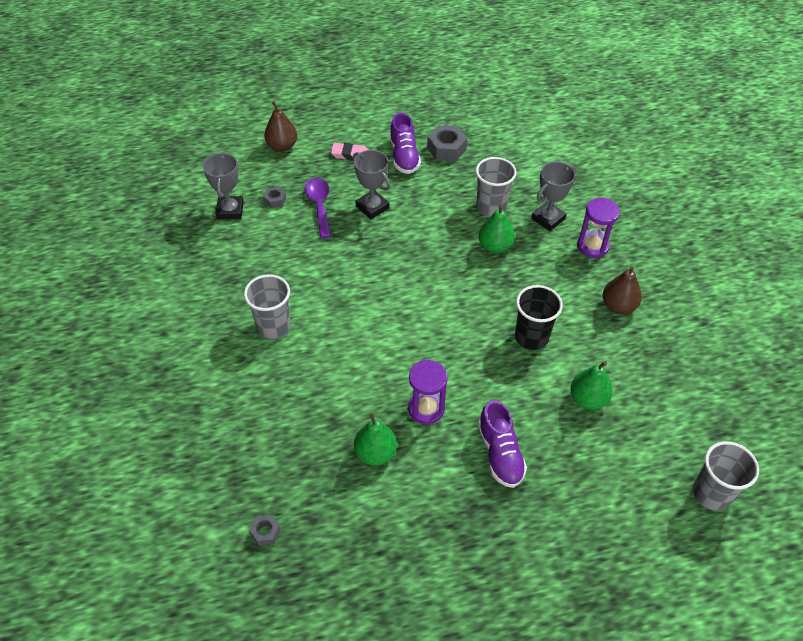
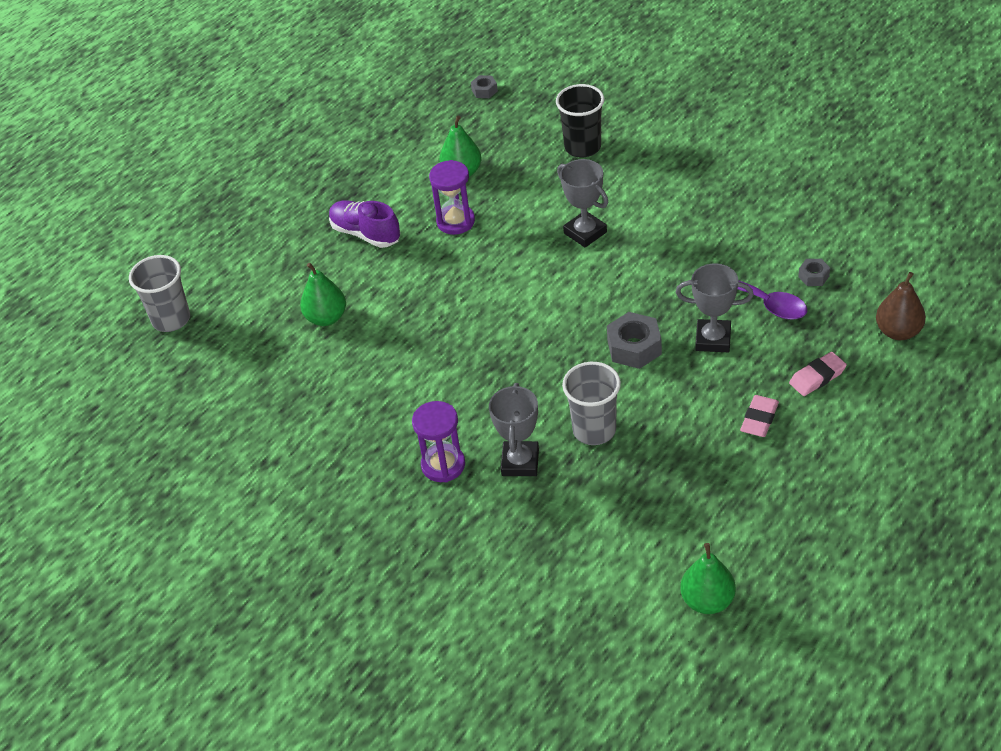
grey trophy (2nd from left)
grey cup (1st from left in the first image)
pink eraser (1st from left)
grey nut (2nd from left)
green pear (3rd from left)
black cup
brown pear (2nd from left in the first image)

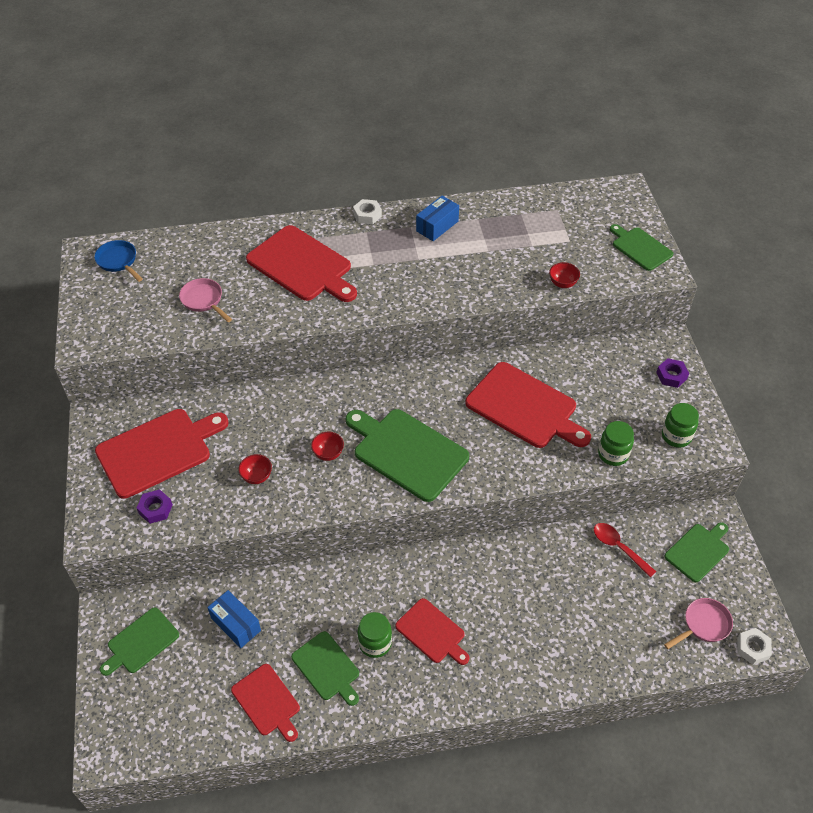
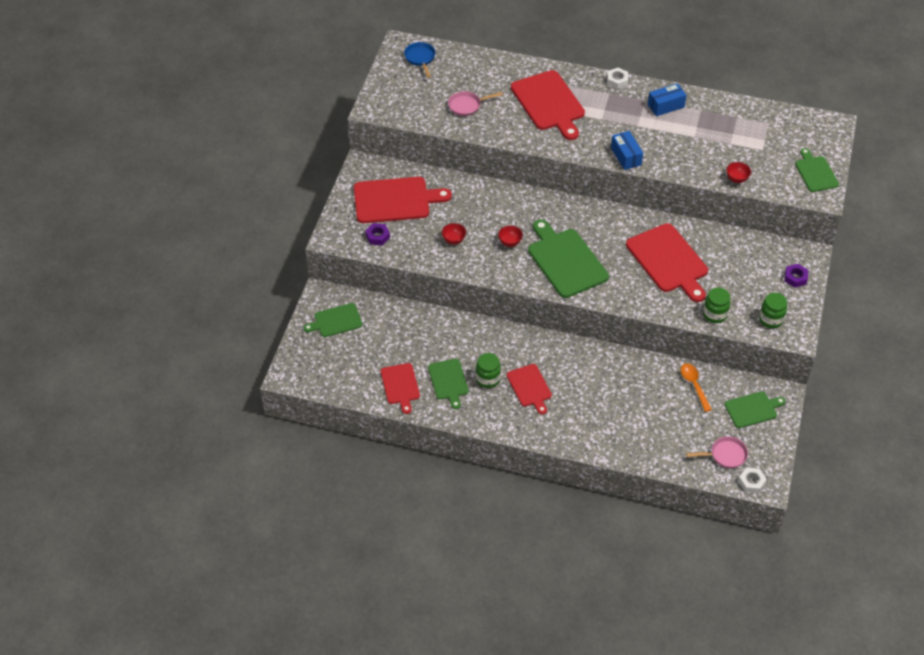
pink pan (1st from left)
blue box (1st from left)
orange spoon

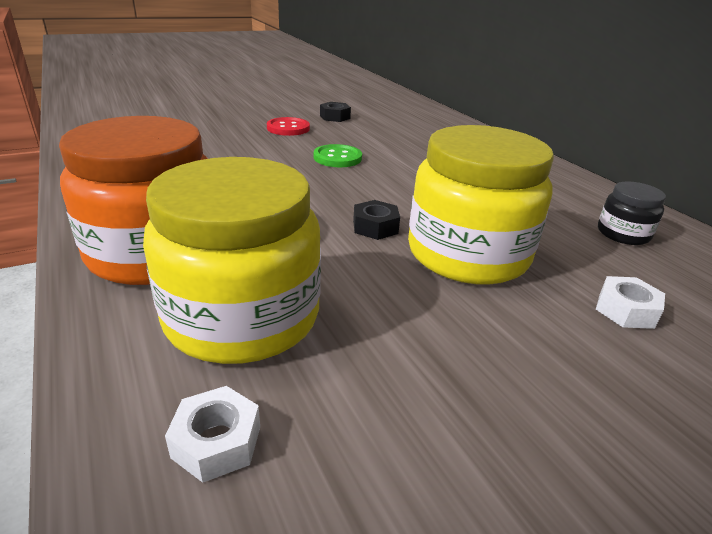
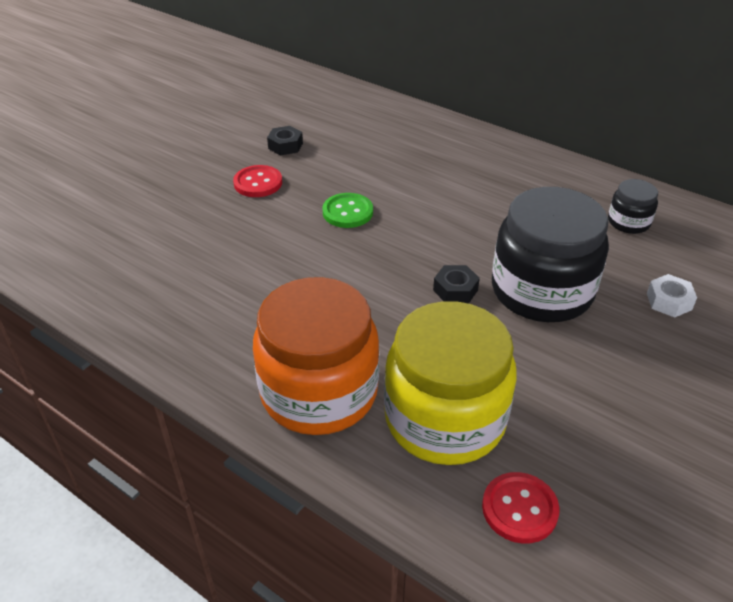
red button (2nd from left)
black jar (1st from left)

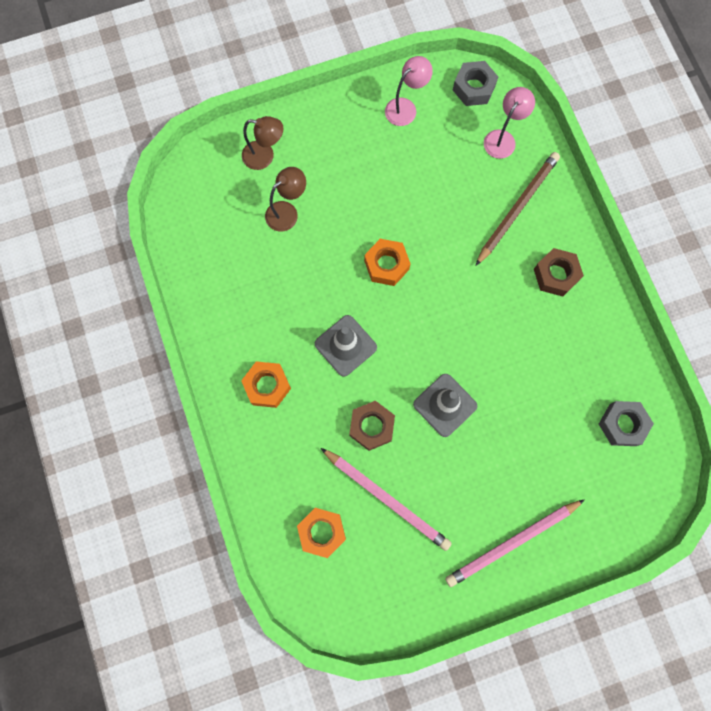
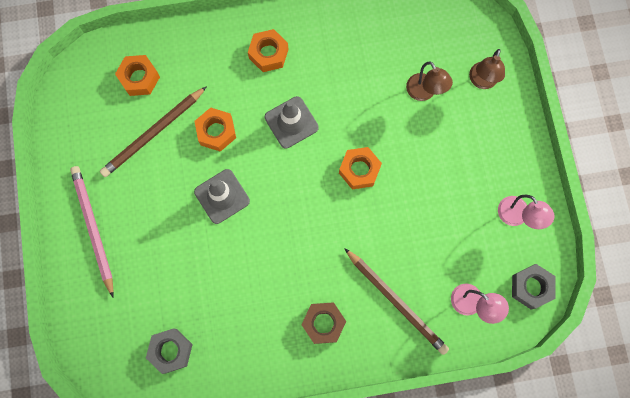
brown pencil (1st from left)
orange nut (2nd from left)

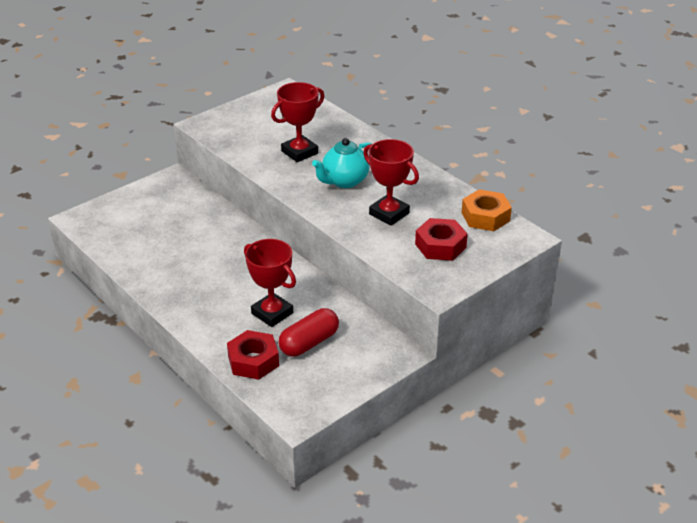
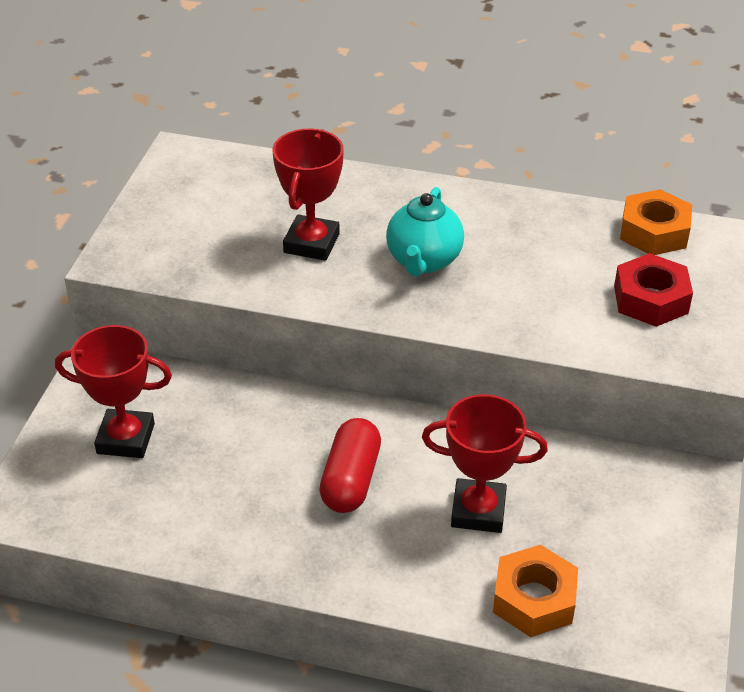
orange nut (1st from left)
red capsule
red trophy (1st from left)

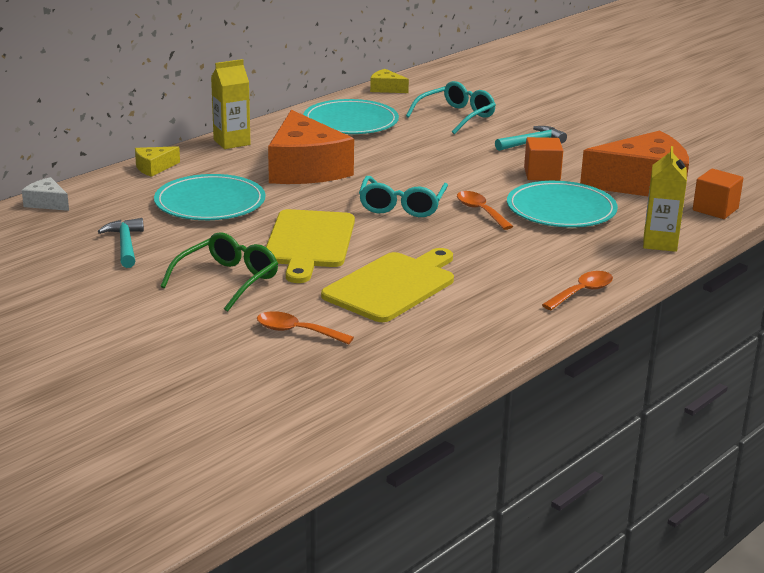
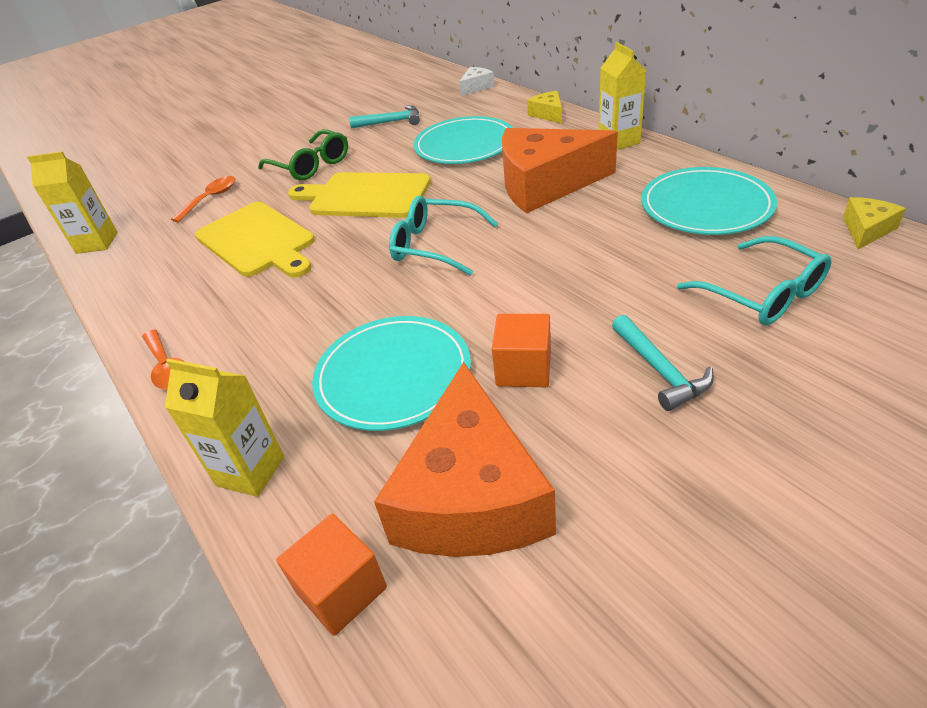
orange spoon (2nd from left in the first image)
yellow carton (1st from left)

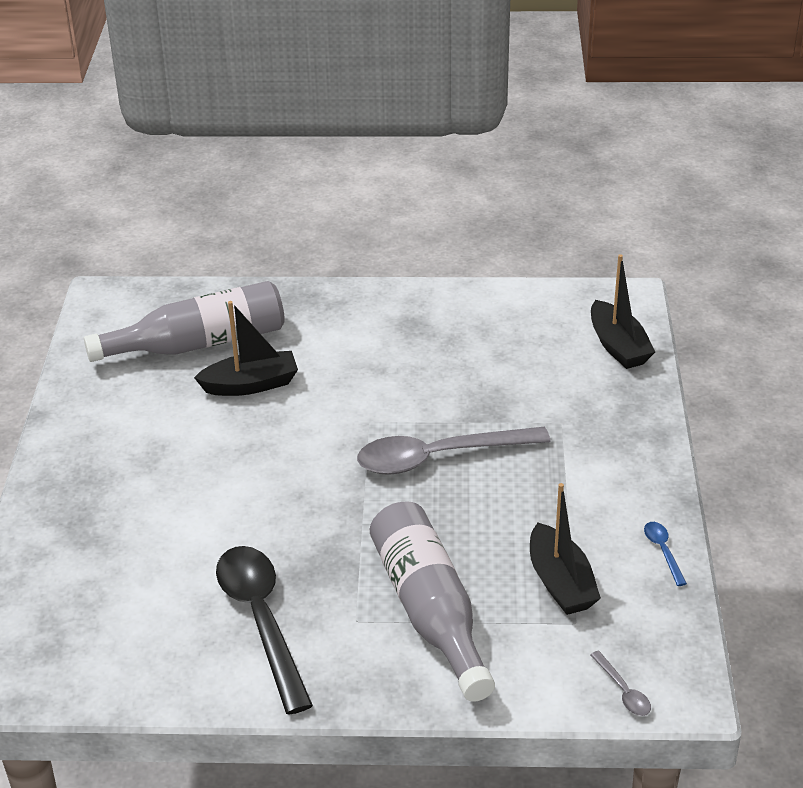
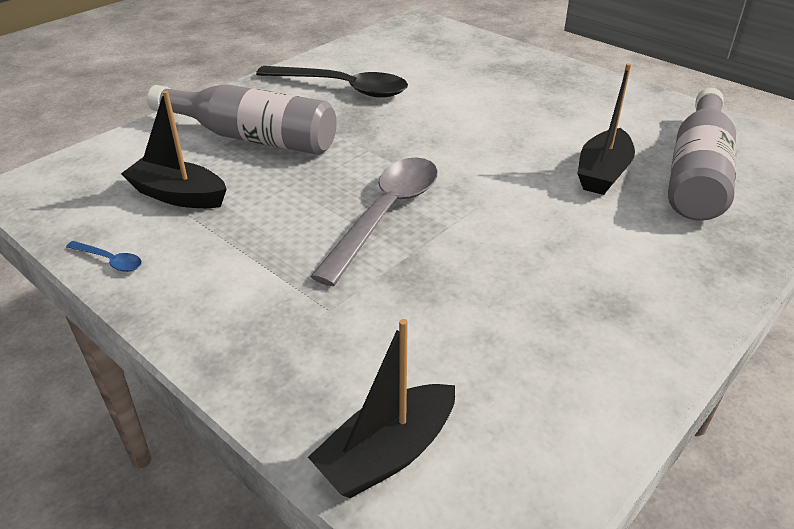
grey spoon (2nd from left in the first image)
black boat (2nd from left)

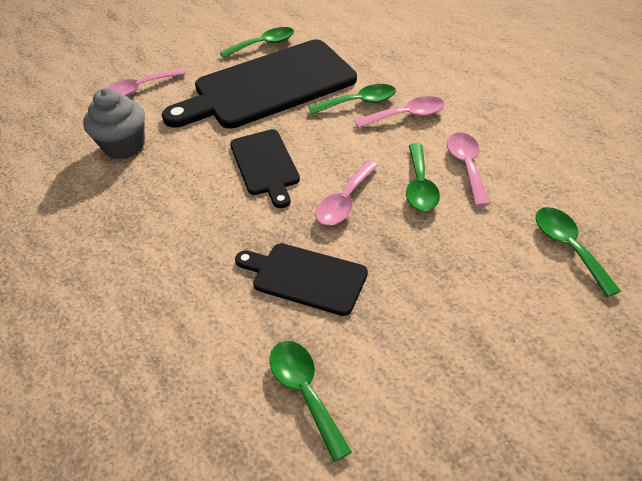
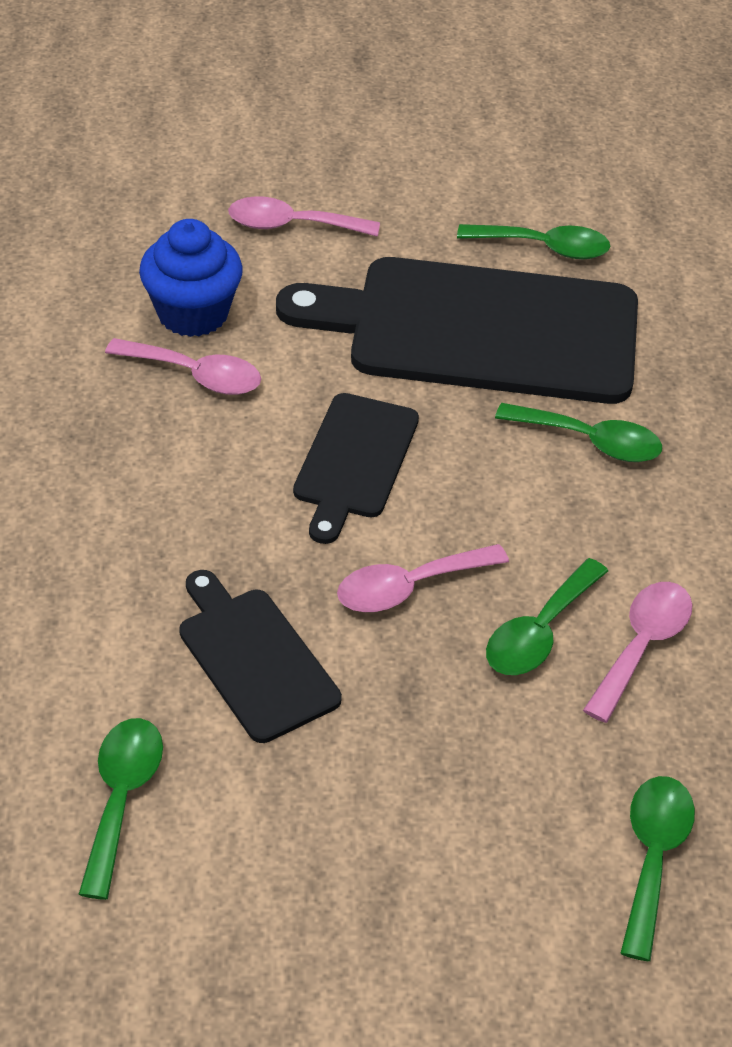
blue cupcake
pink spoon (1st from left)

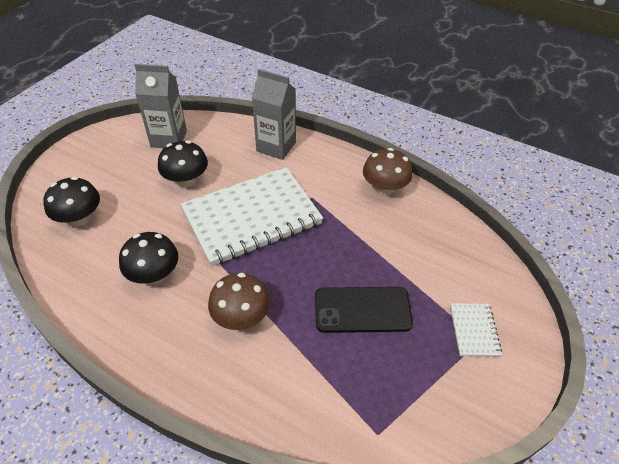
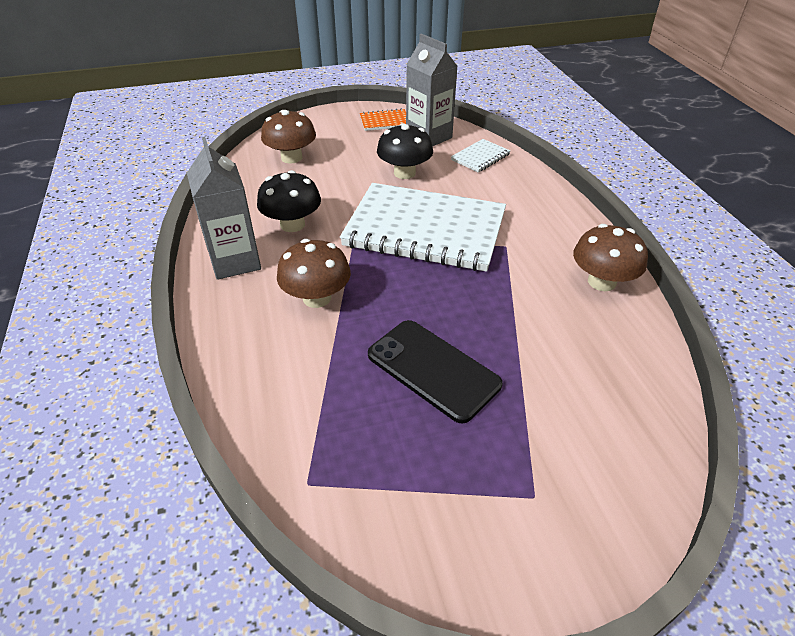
brown mushroom (1st from left)
grey carton (1st from left)
white notebook (2nd from left)
orange notebook

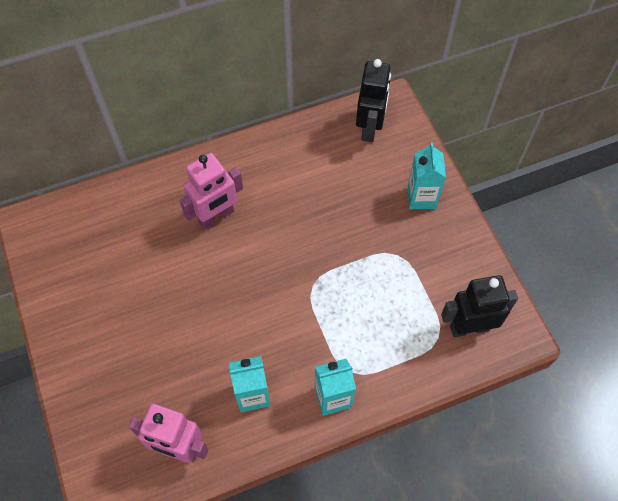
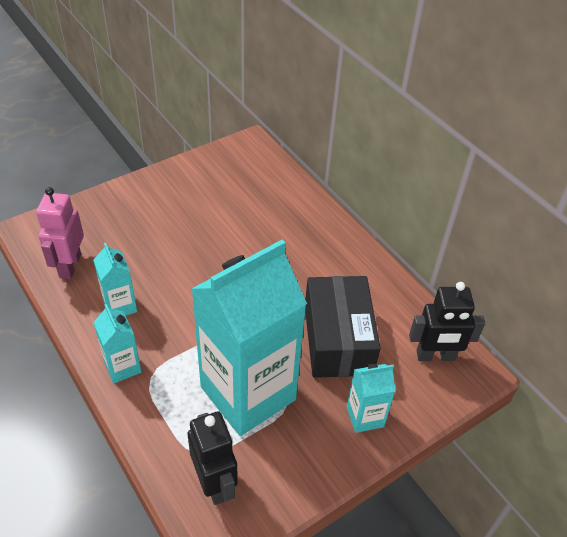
pink robot (2nd from left in the first image)
turquoise carton (3rd from left)
black box

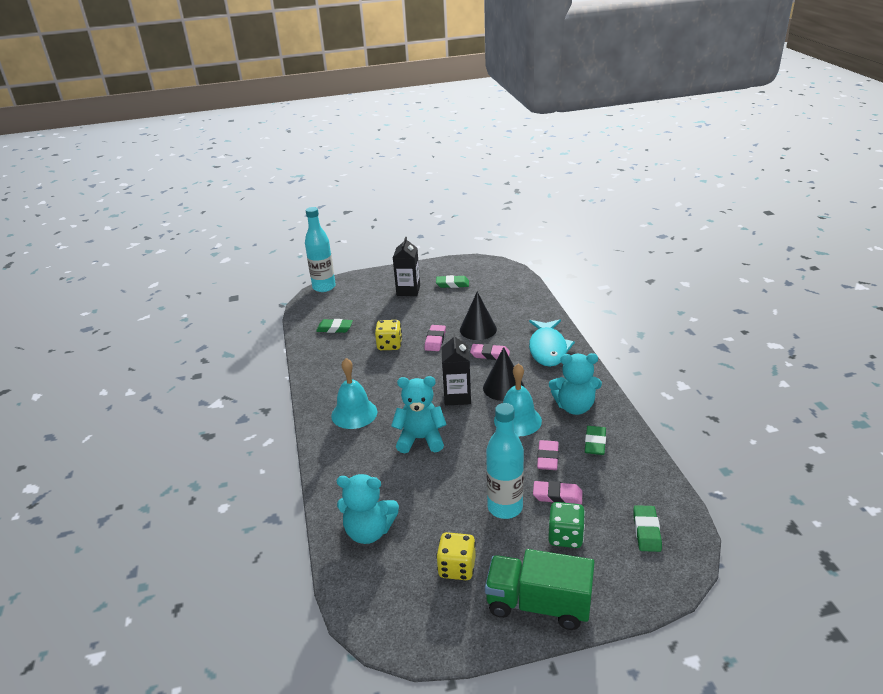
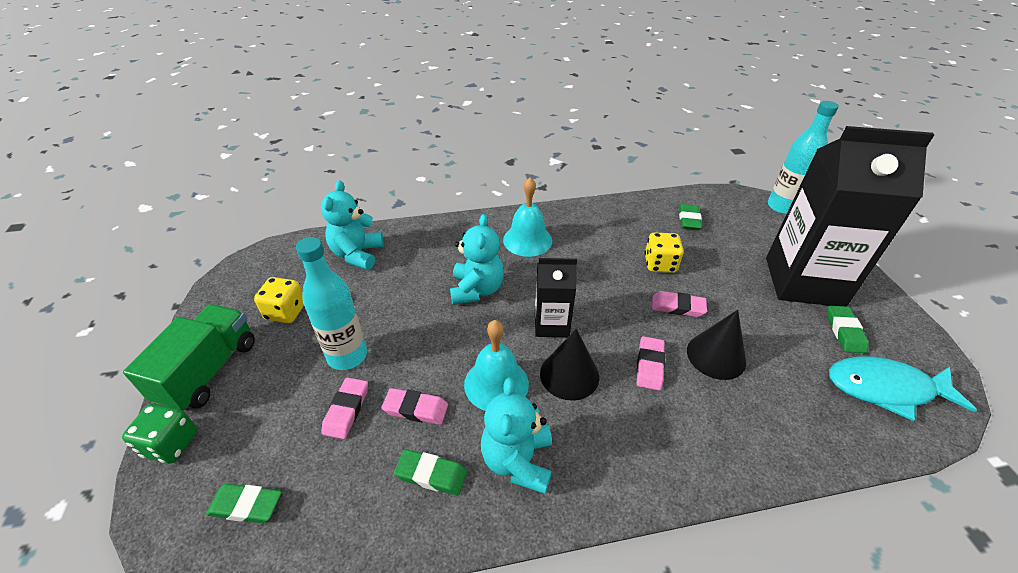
black carton (2nd from left)
turquoise fish
green dice

